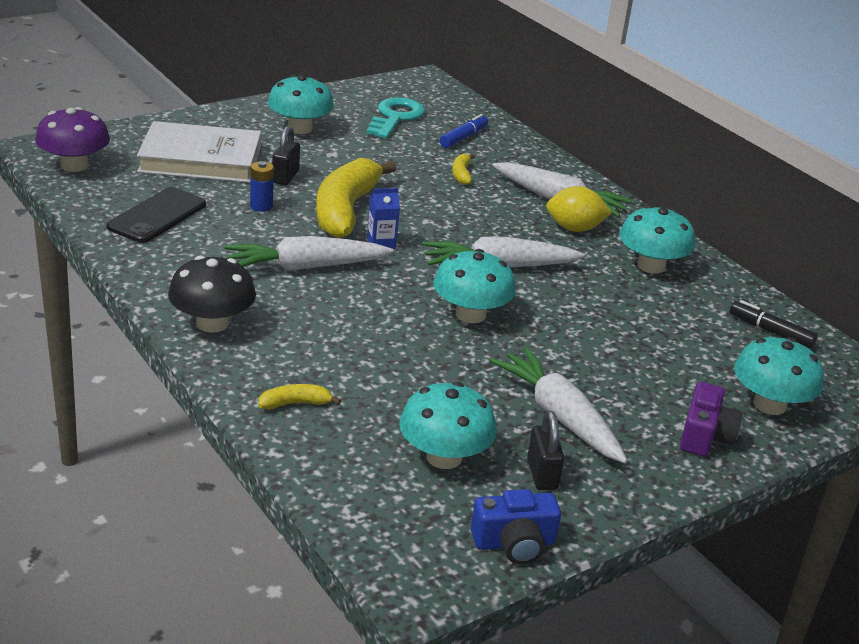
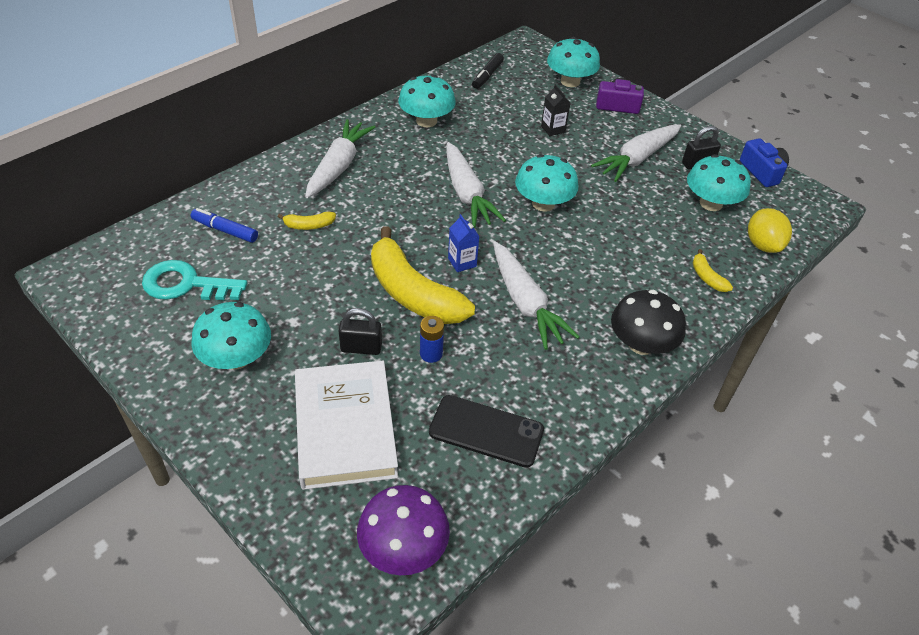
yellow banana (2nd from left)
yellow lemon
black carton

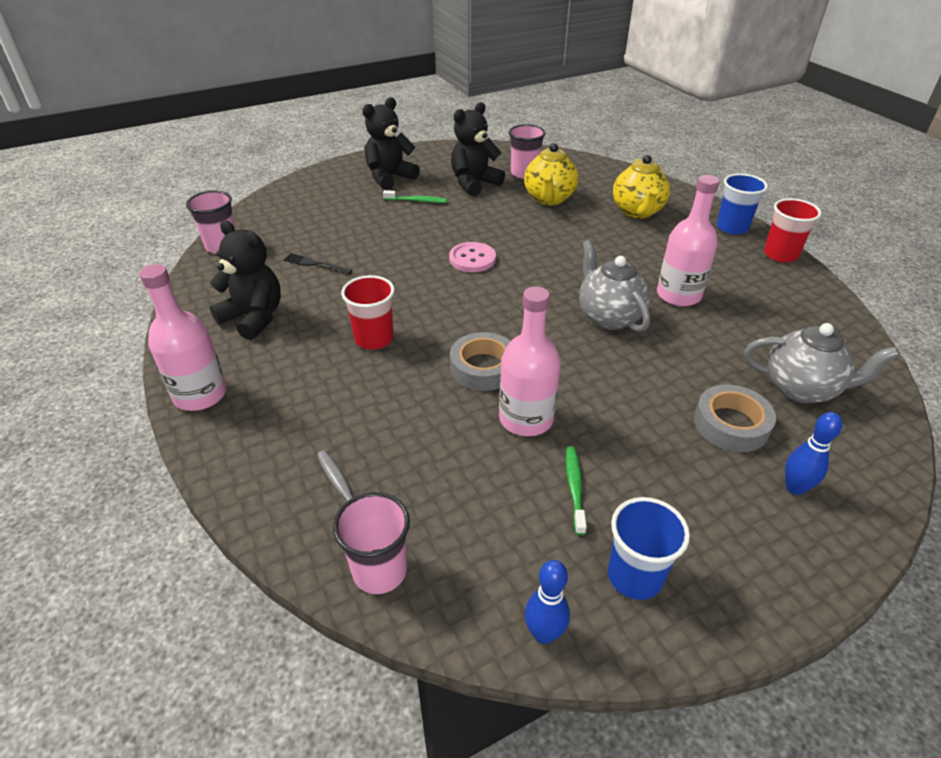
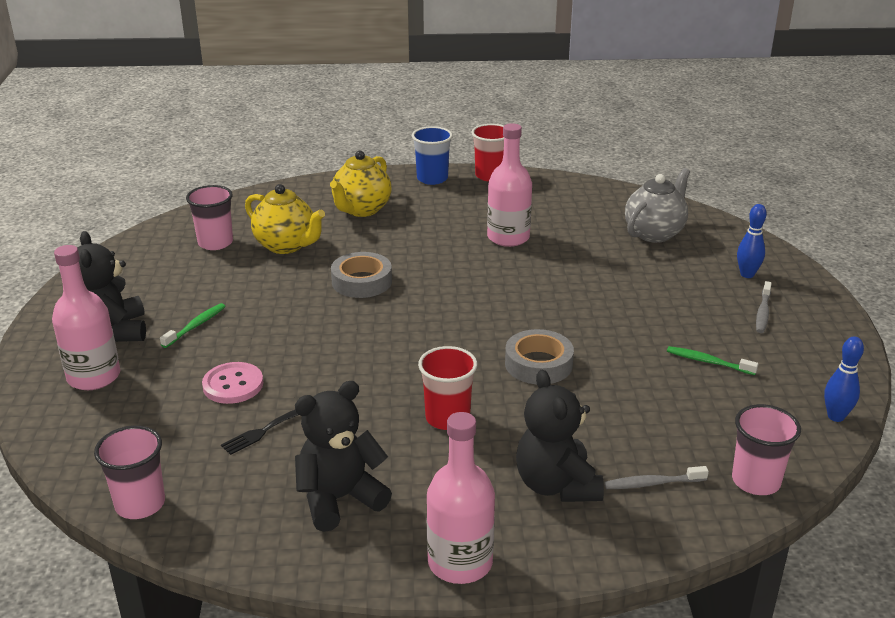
pink button
black teddy bear (3rd from left)
pink bottle (1st from left)
grey teapot (1st from left in the first image)
blue cup (1st from left in the first image)
yellow teapot (2nd from left)
grey tape (1st from left)
grey toothbrush (2nd from left)

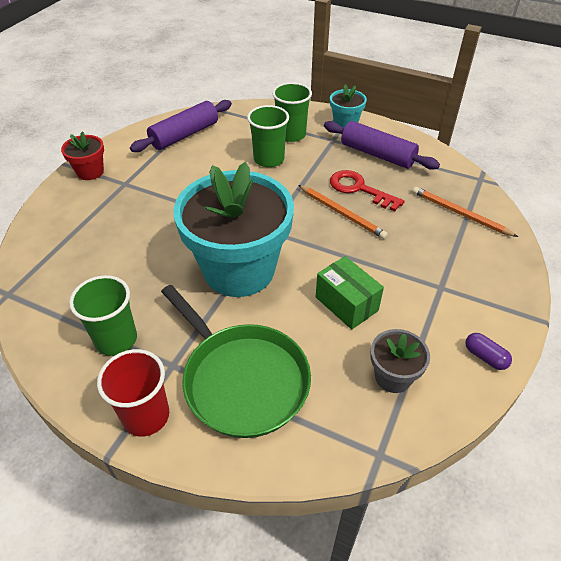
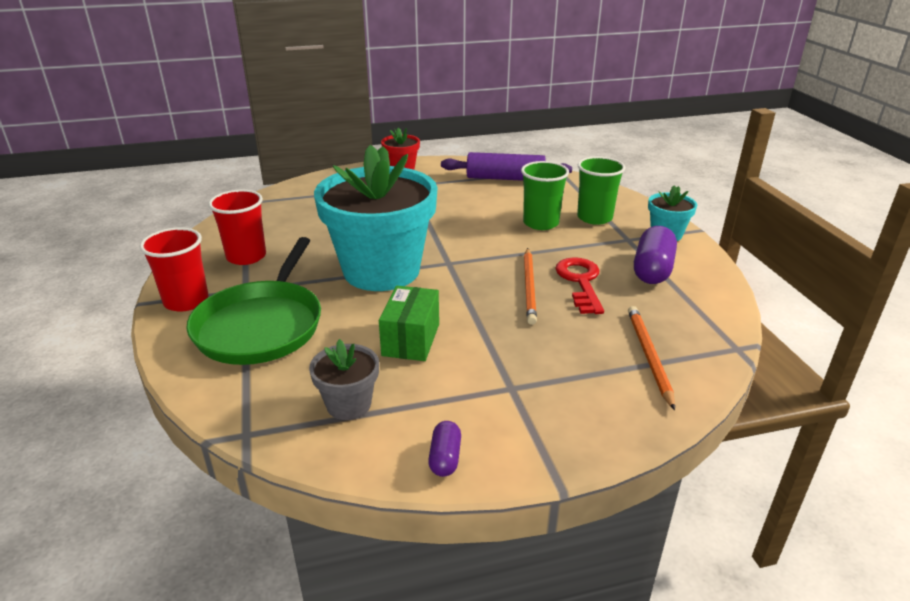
red cup (2nd from left)
purple capsule (2nd from left)

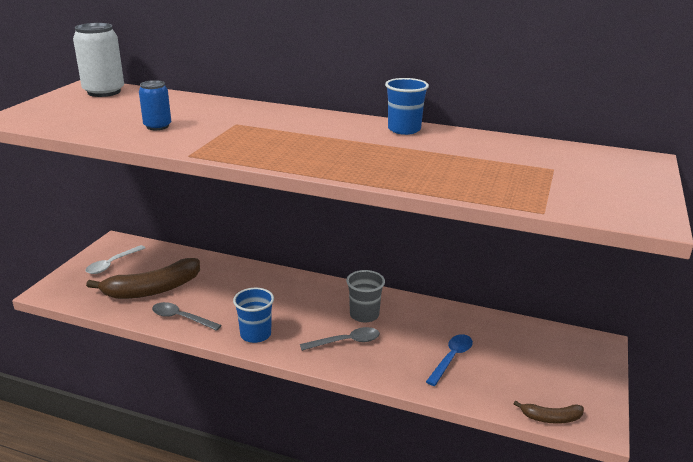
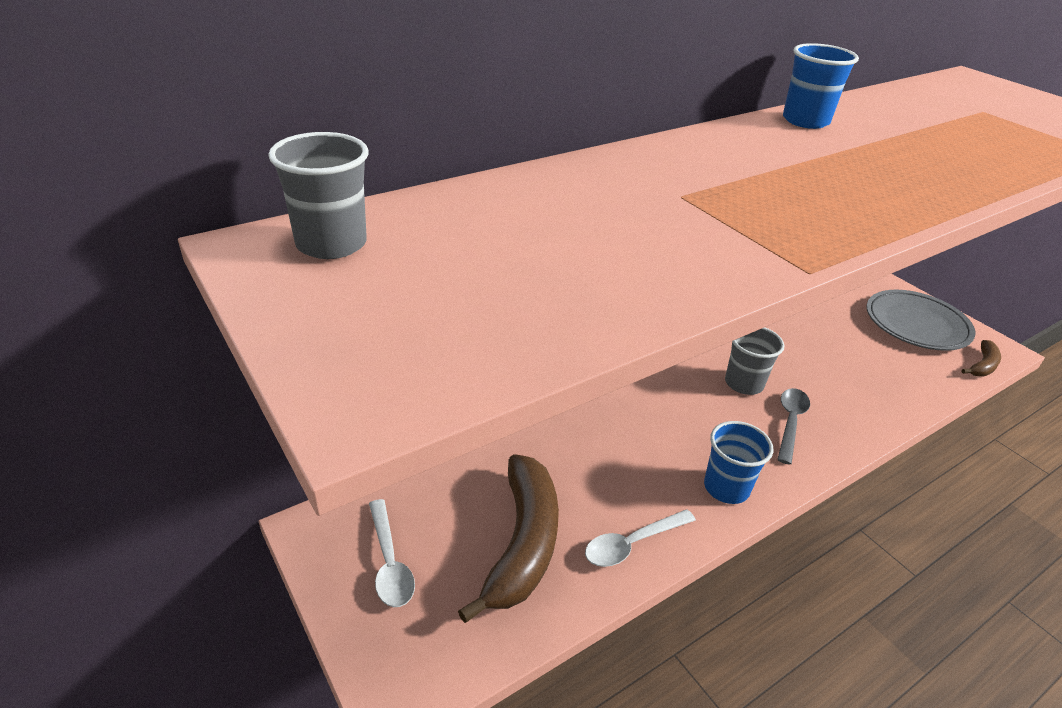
grey cup (1st from left)
blue can
white spoon (2nd from left)
blue spoon
grey plate

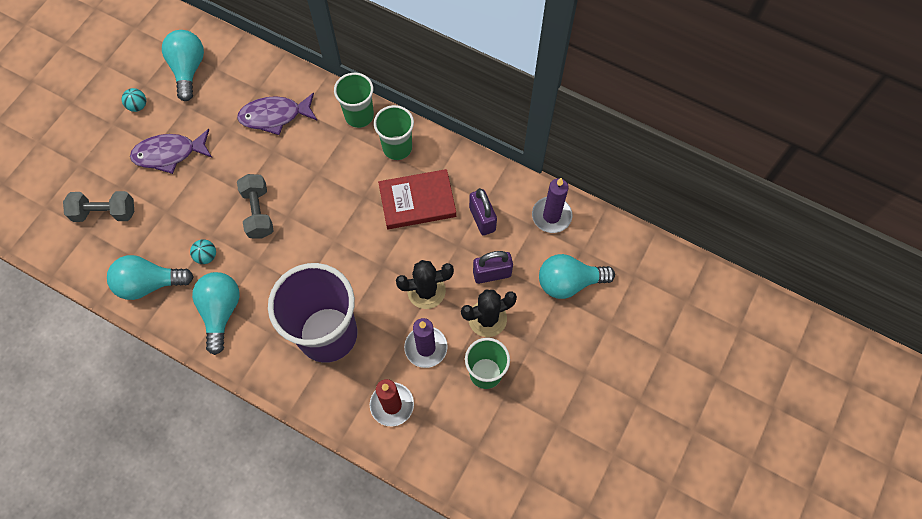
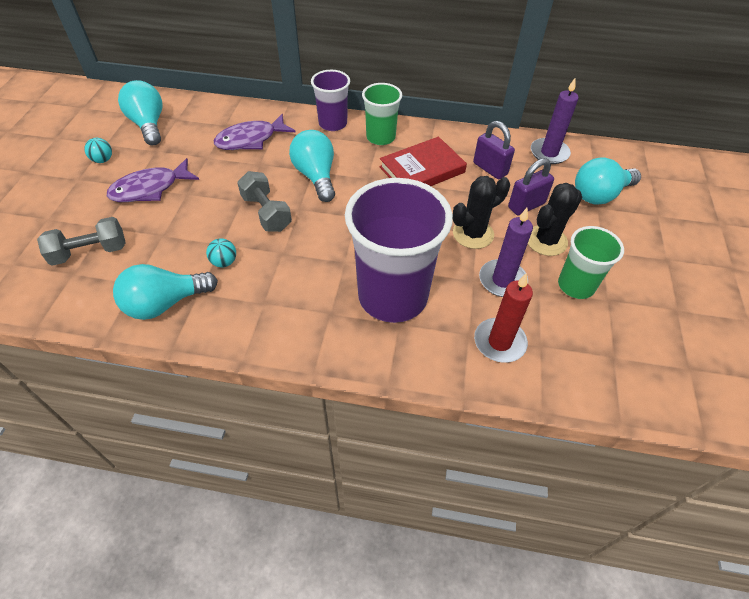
turquoise light bulb (3rd from left)
purple cup (1st from left)

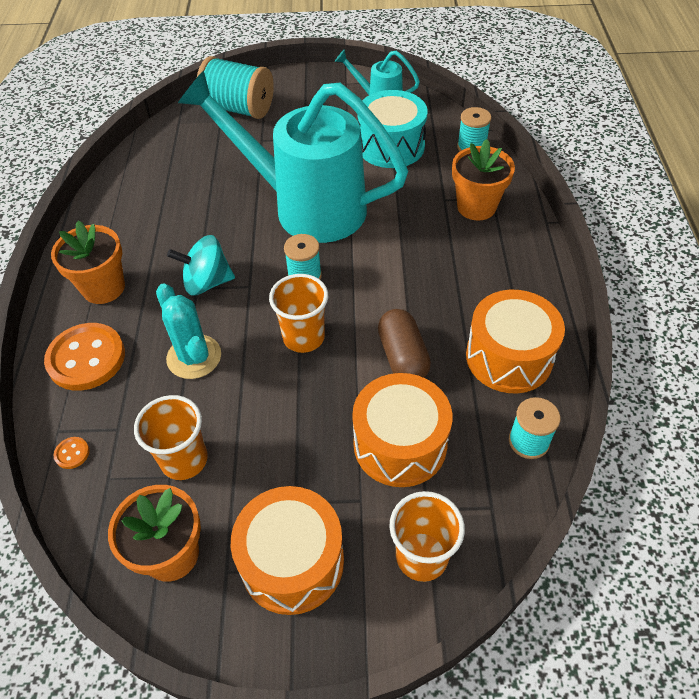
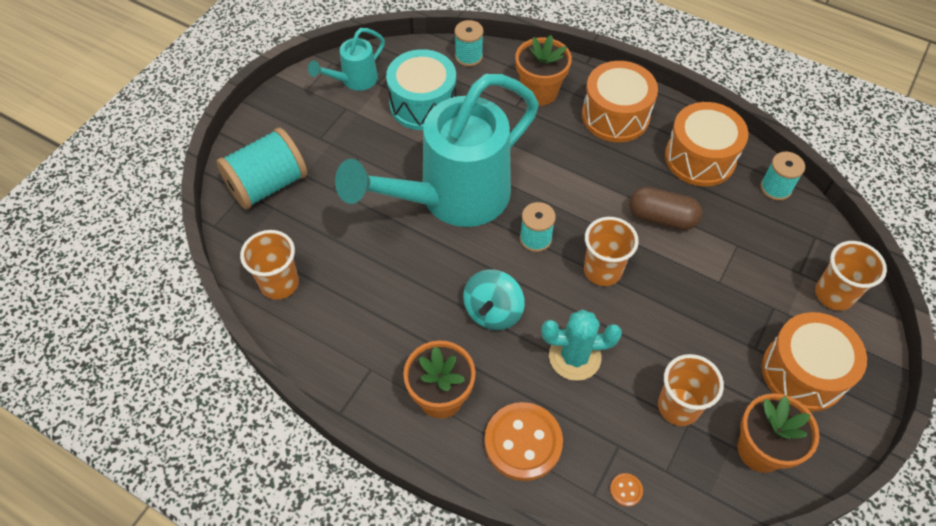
orange drum (1st from left)
orange cup (1st from left)

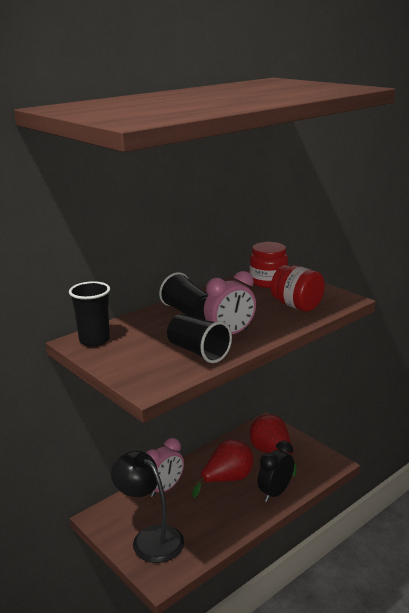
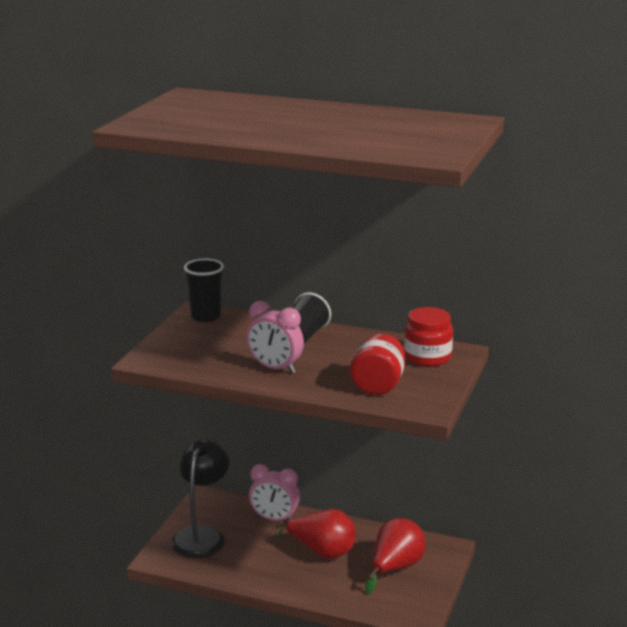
black cup (3rd from left in the first image)
black clock

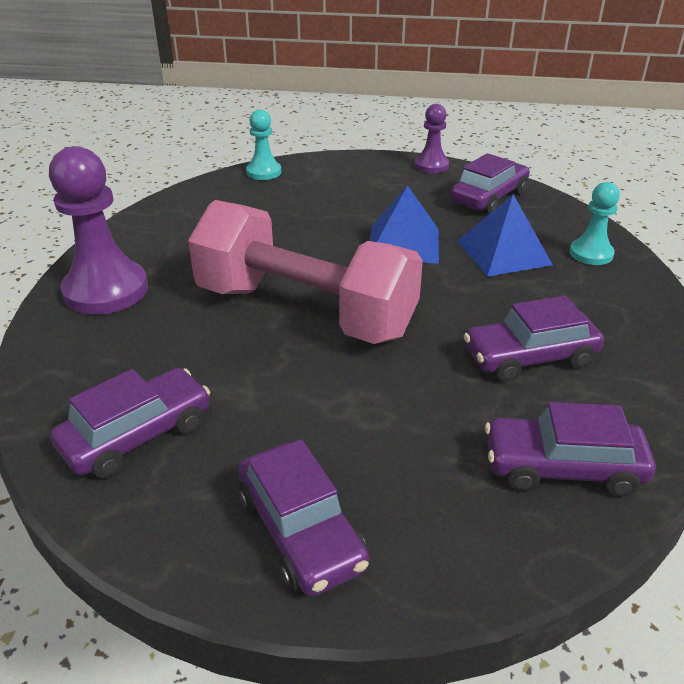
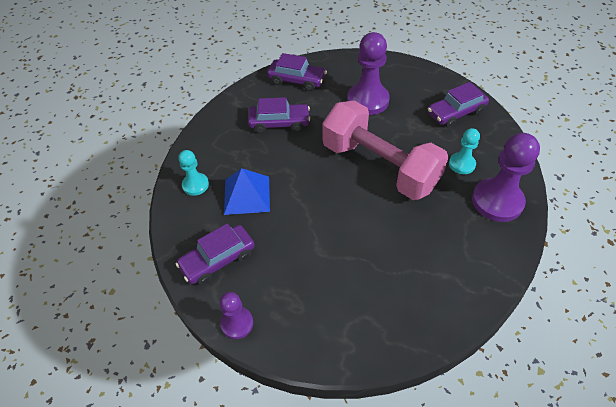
purple car (2nd from left in the first image)
turquoise pawn (2nd from left)
blue pyramid (1st from left in the first image)
purple pawn (2nd from left)

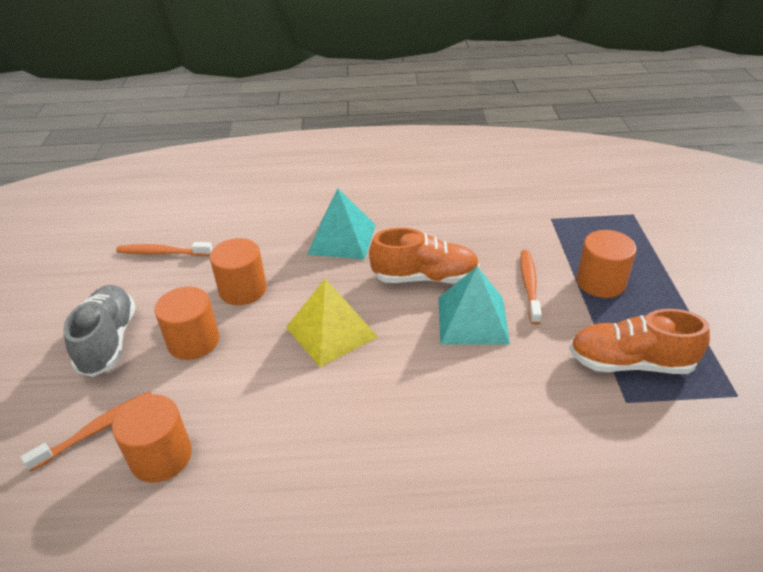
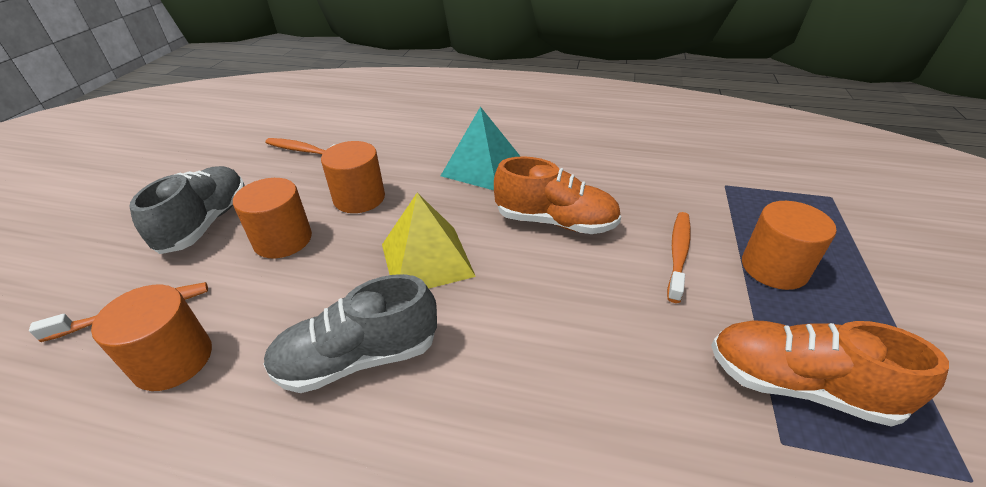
turquoise pyramid (2nd from left in the first image)
grey shoe (2nd from left)

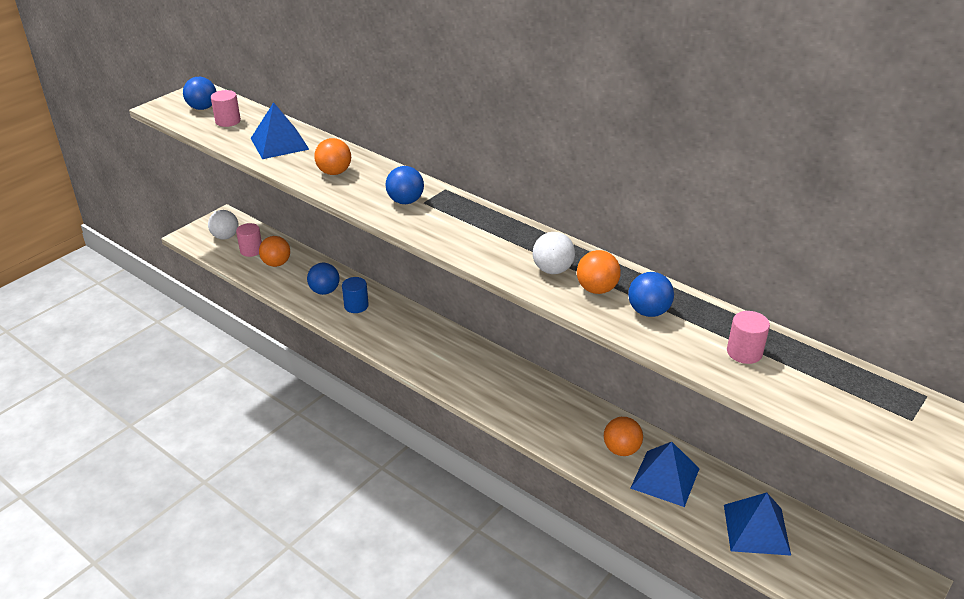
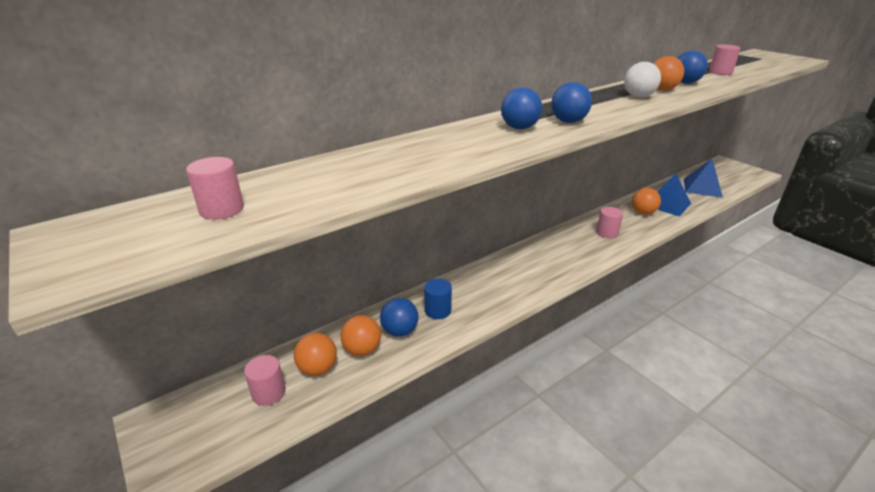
blue ball (3rd from left)
white ball (1st from left in the first image)
blue pyramid (1st from left in the first image)
orange ball (2nd from left)
pink cylinder (3rd from left)

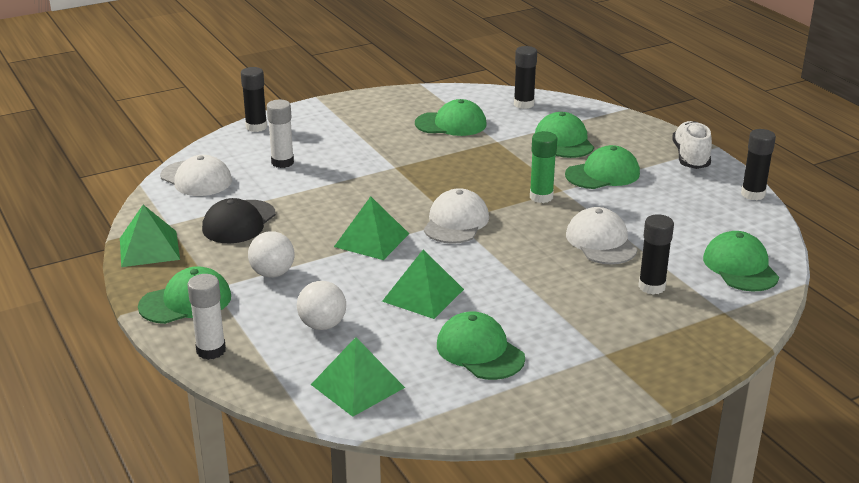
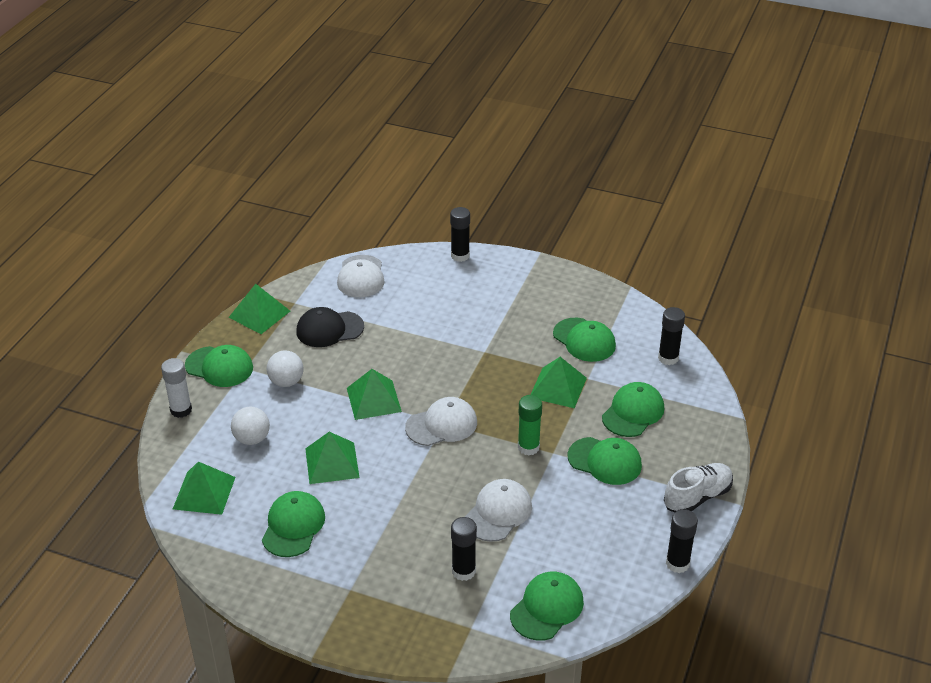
white glue stick (2nd from left in the first image)
green pyramid (5th from left)

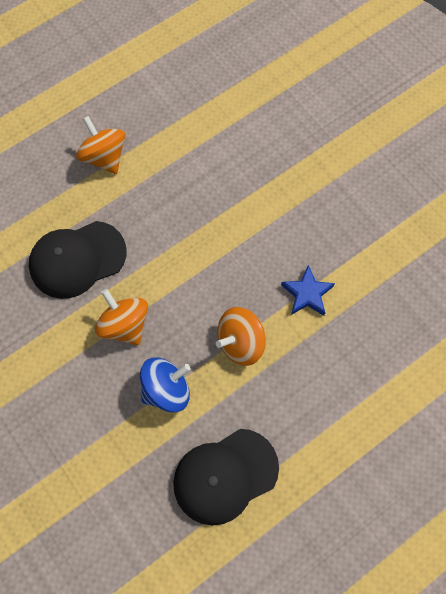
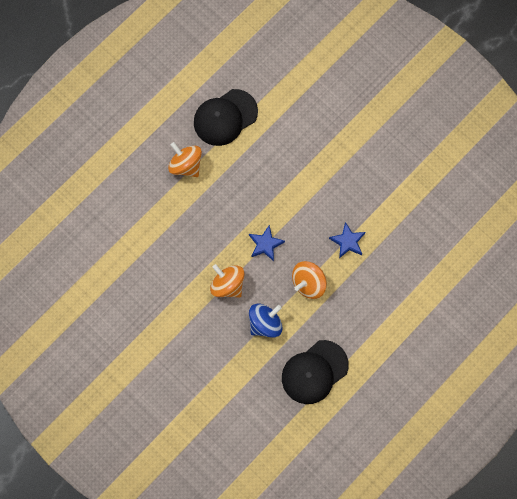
black cap (1st from left)
blue star (1st from left)

